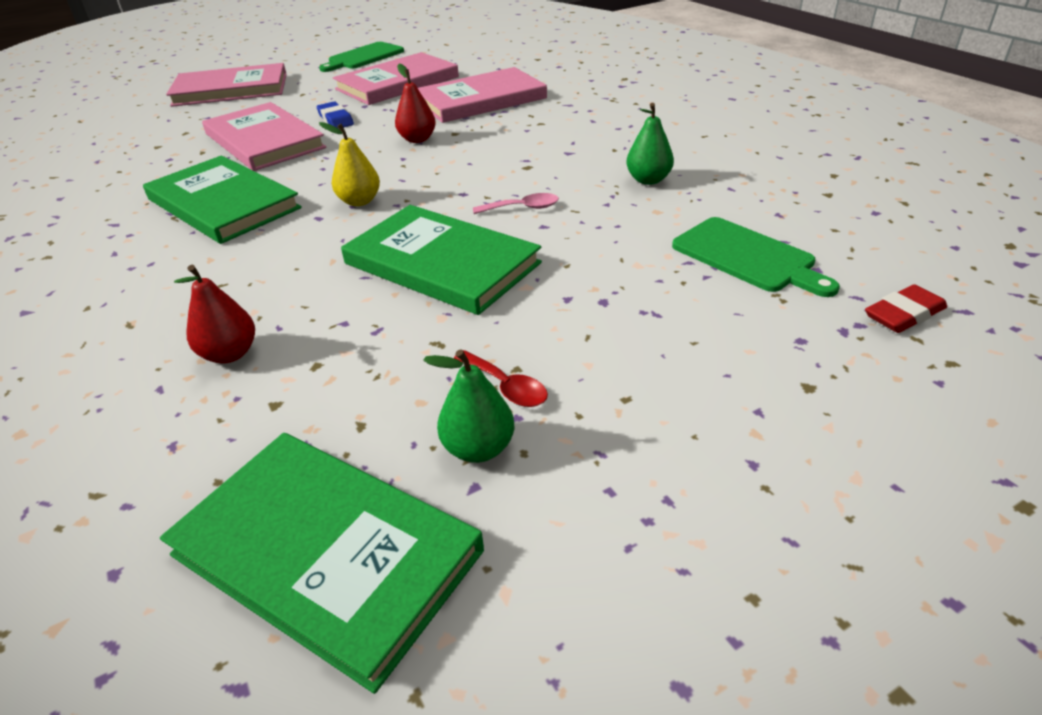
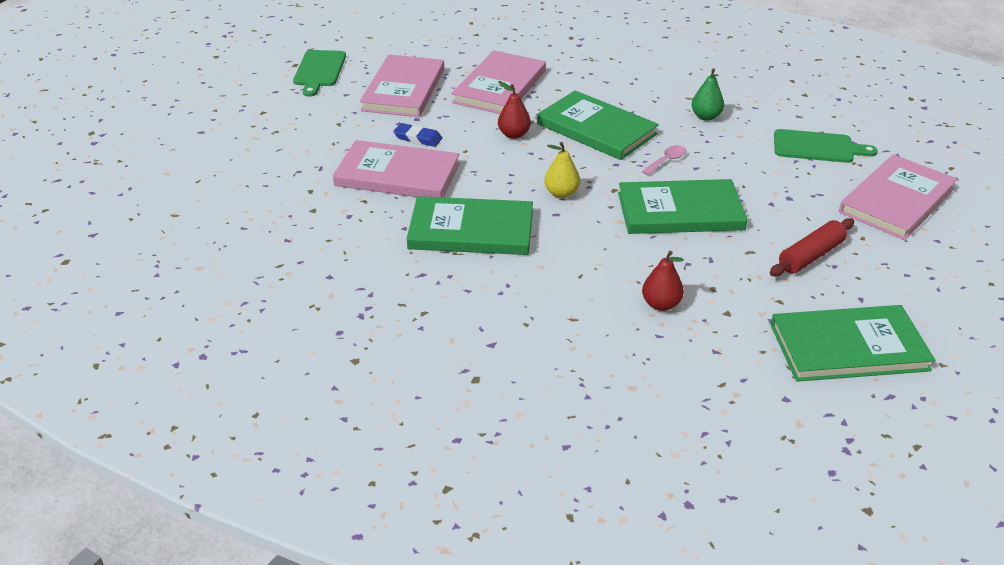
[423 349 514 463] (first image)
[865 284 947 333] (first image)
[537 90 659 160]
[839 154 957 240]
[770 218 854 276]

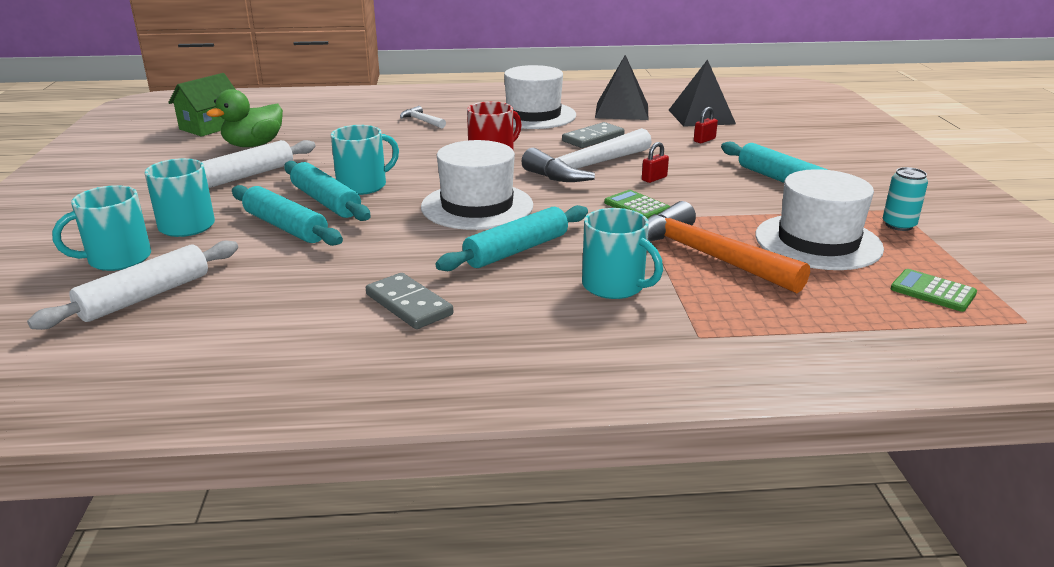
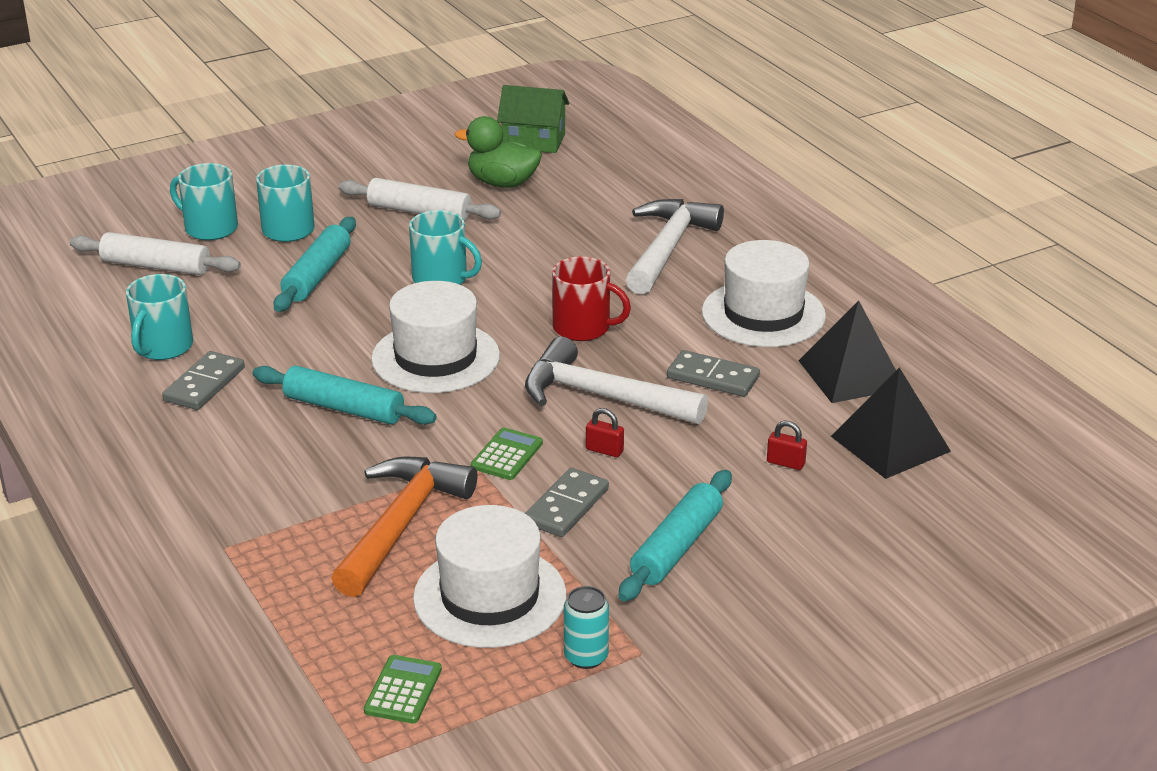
[284 161 371 221] (first image)
[525 468 609 537]
[126 274 193 360]
[626 199 724 294]

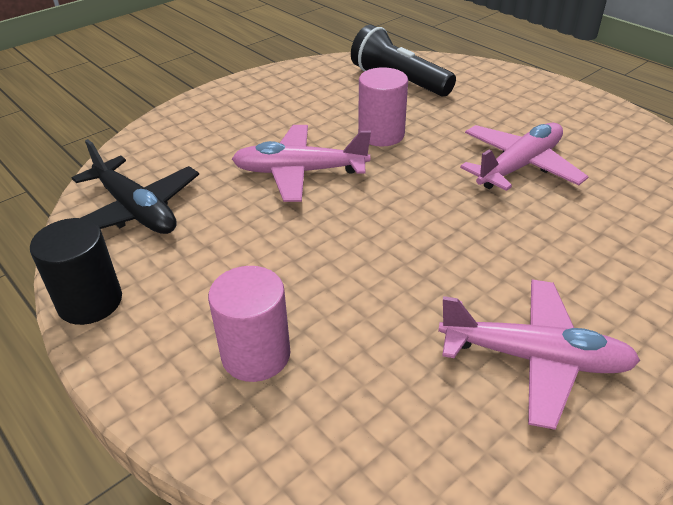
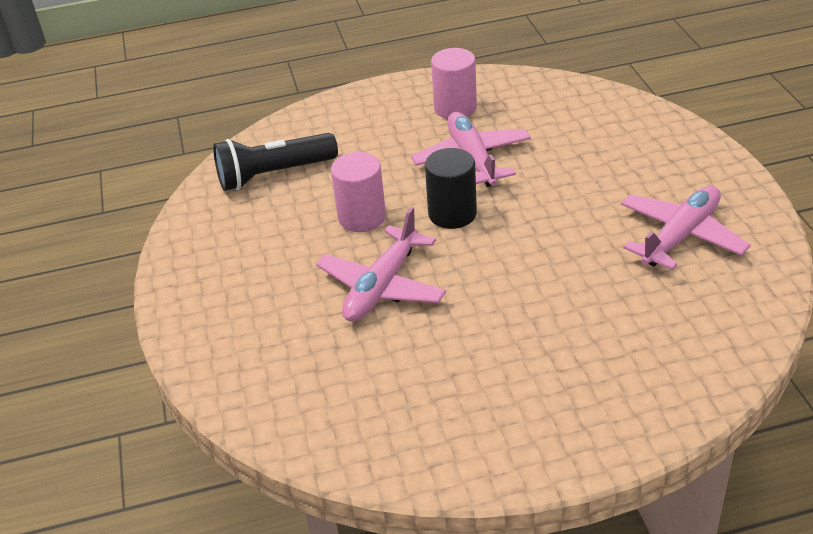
[72 139 199 234] (first image)
[425 148 477 229]
[431 48 477 119]

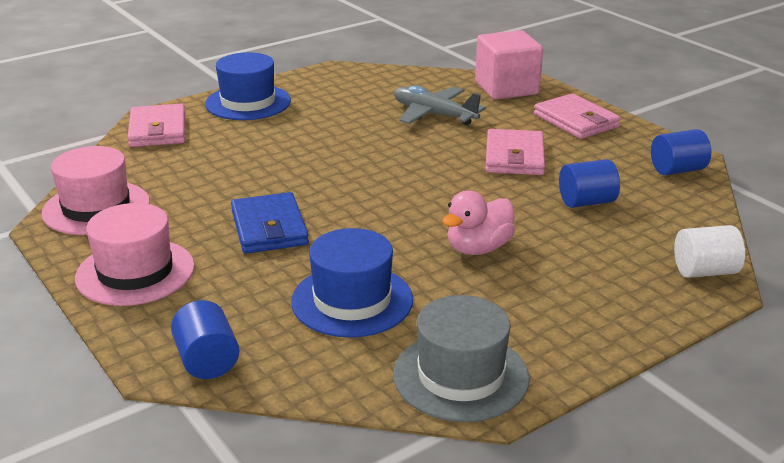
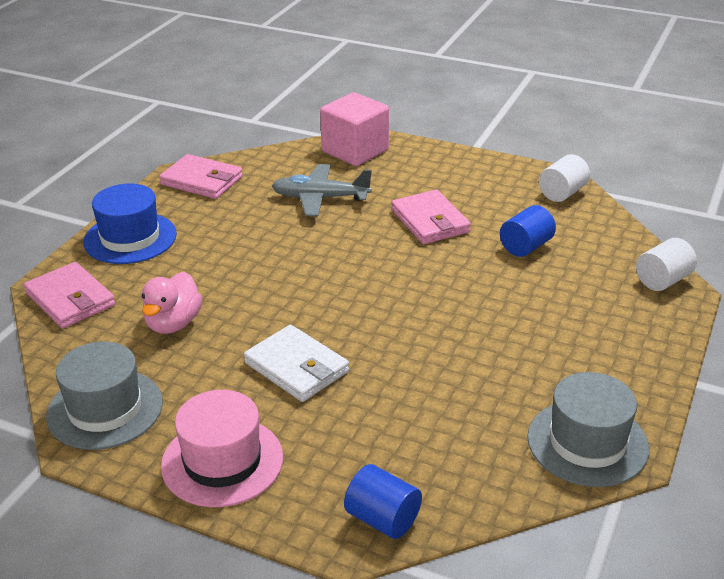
[291 228 413 338] (first image)
[142 272 202 334]
[159 154 243 199]
[46 341 163 450]
[244 325 349 402]
[539 154 590 202]

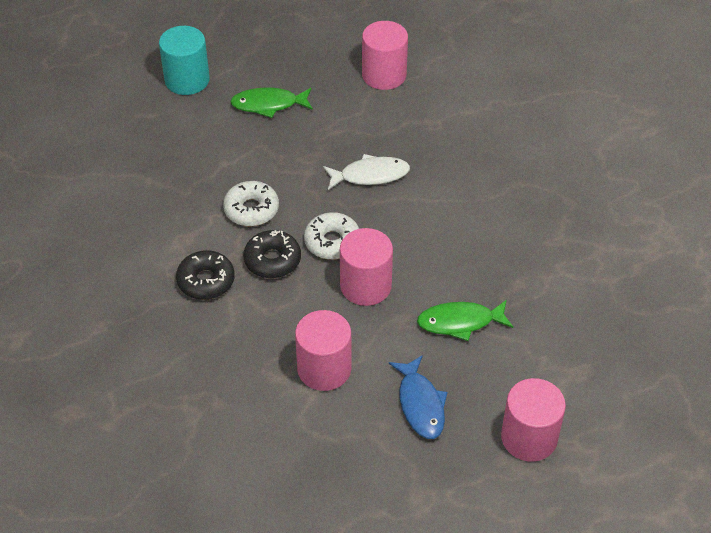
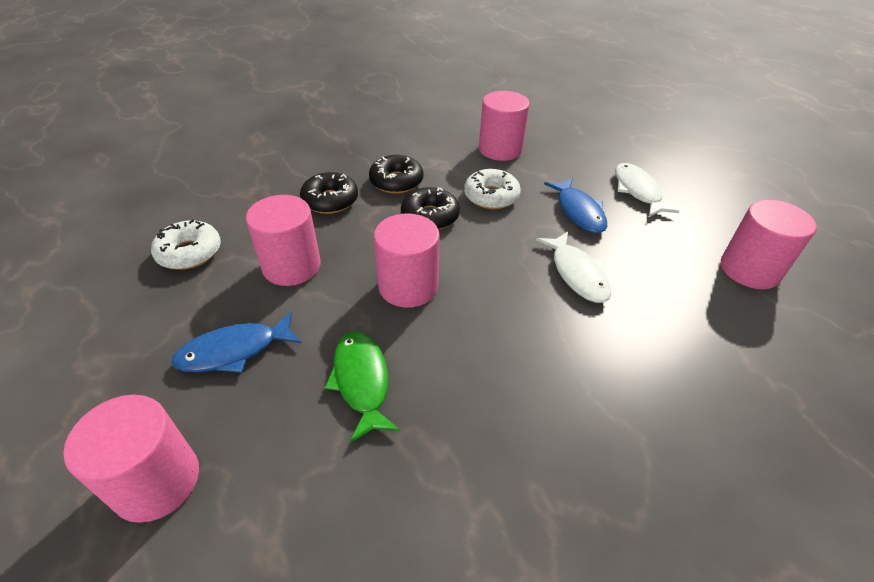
[159 26 210 95] (first image)
[300 172 358 214]
[479 91 530 161]
[544 178 607 233]
[151 220 221 270]
[615 163 679 217]

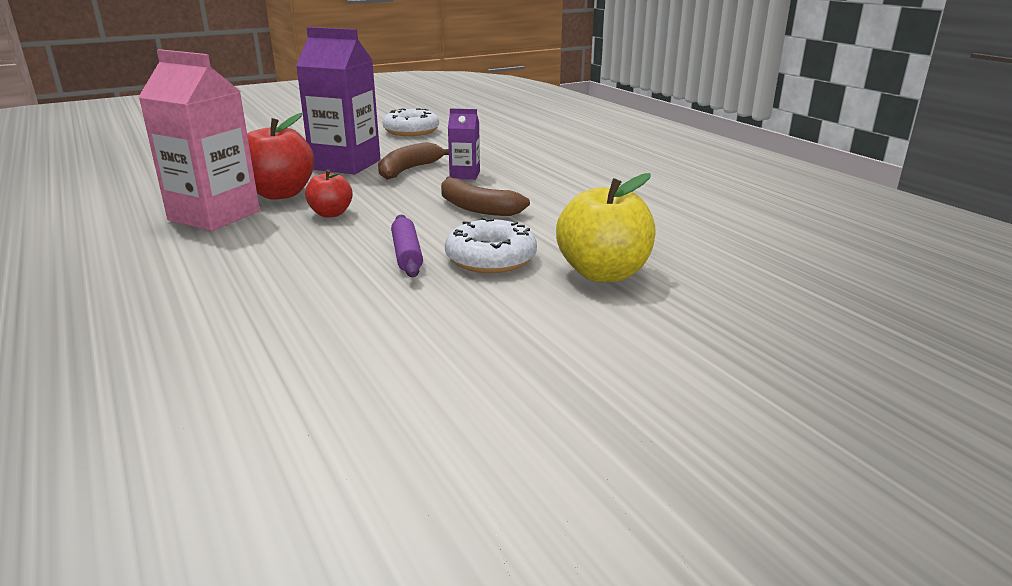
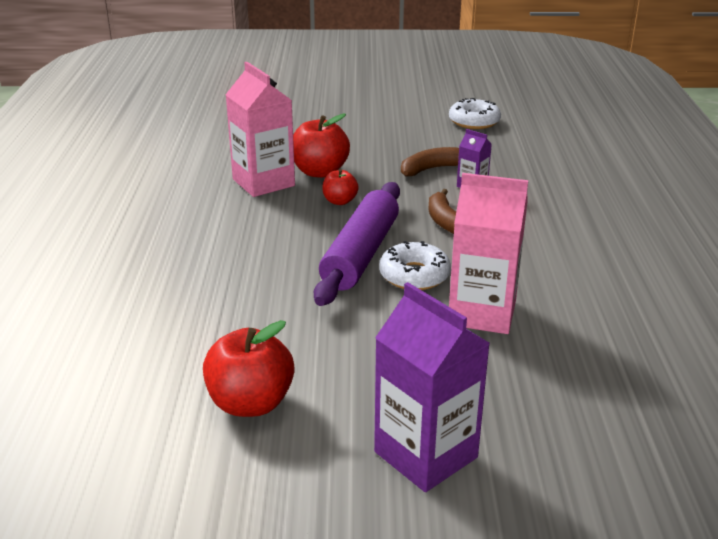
[203 320 294 417]
[374 282 490 492]
[449 173 528 334]
[314 182 400 306]

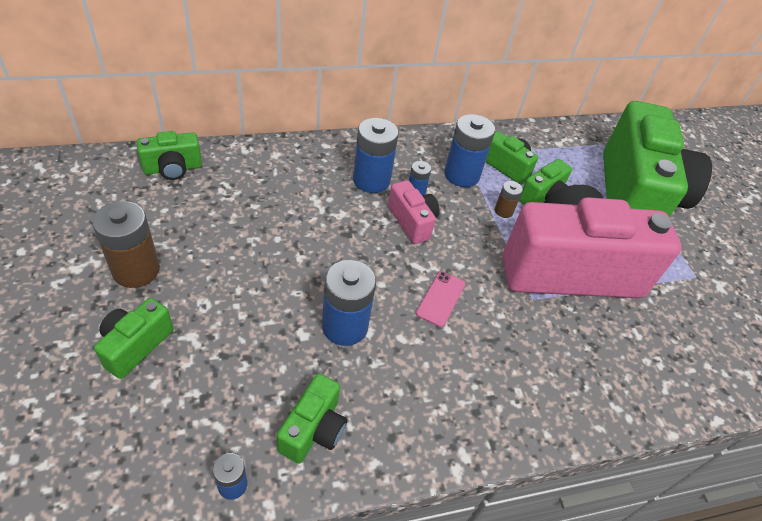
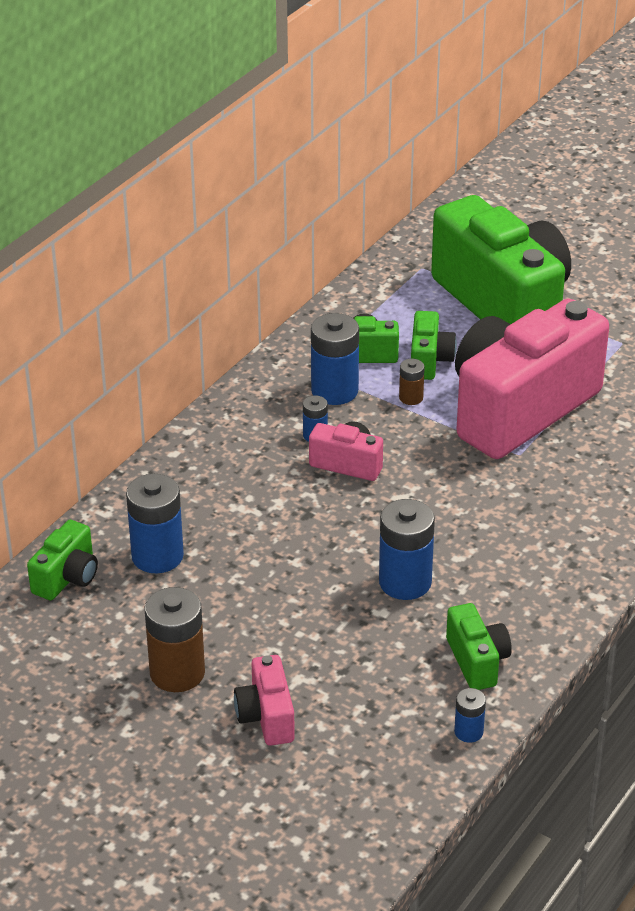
[416 271 465 327] (first image)
[126 474 184 573]
[234 655 295 746]

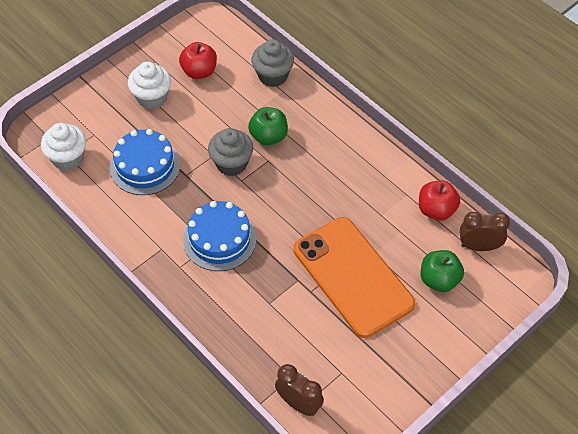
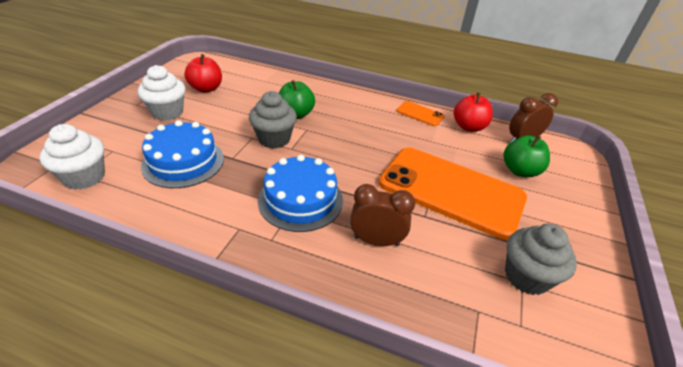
[396 101 444 126]
[505 224 577 295]
[350 184 415 246]

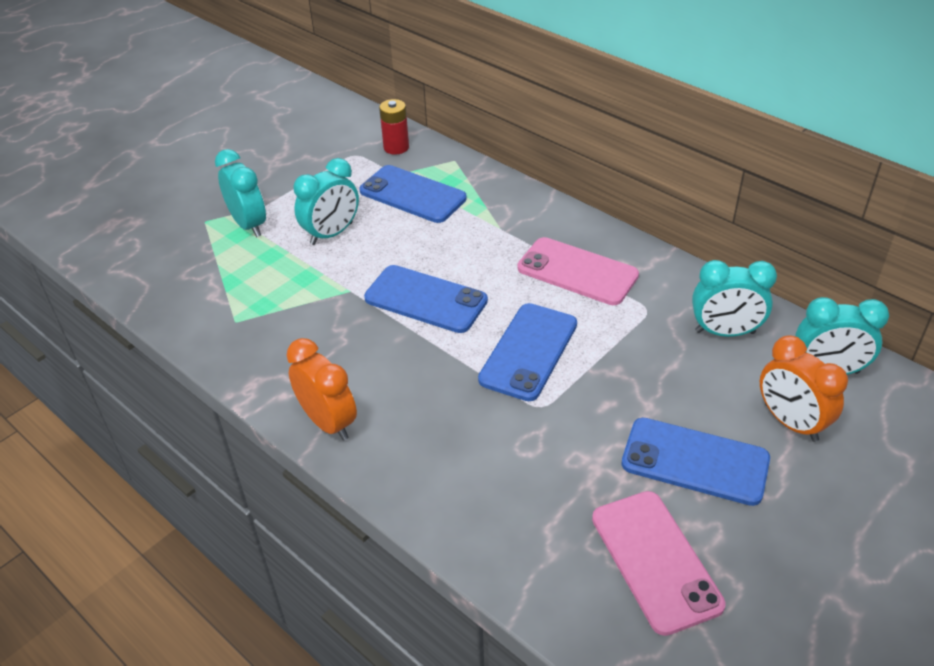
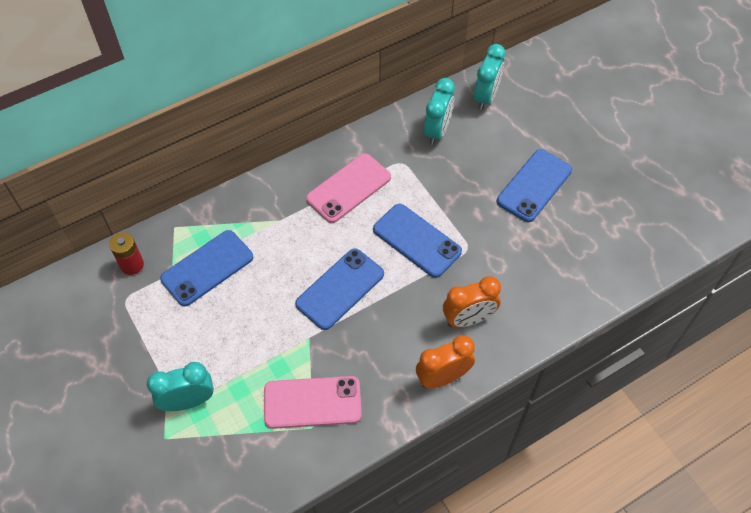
[294 158 359 245] (first image)
[264 376 362 429]
[443 276 501 327]

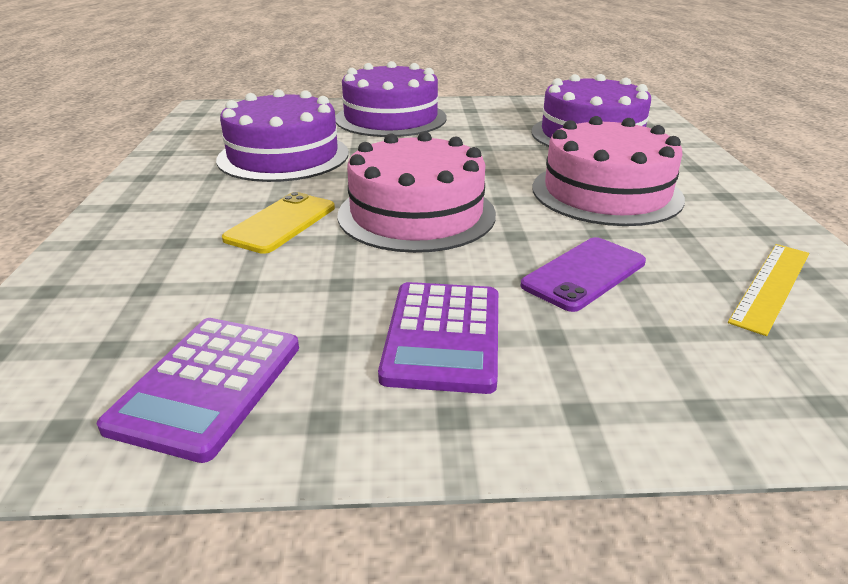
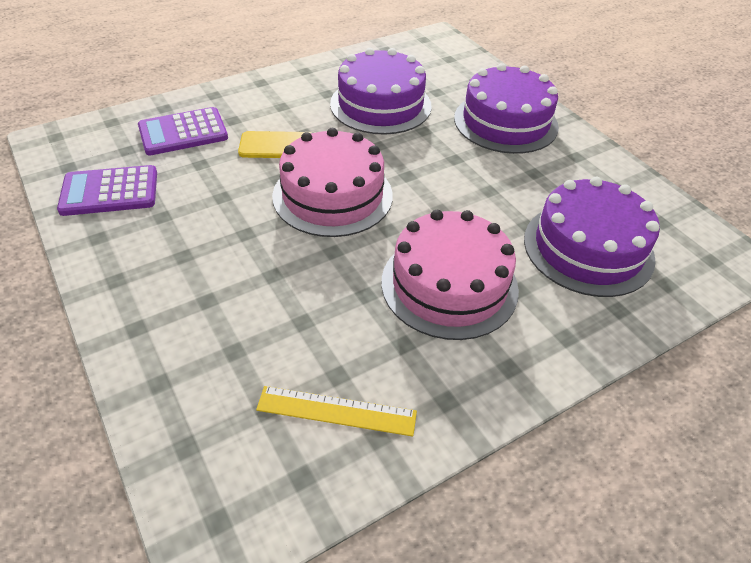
[520 237 646 312] (first image)
[138 107 228 156]

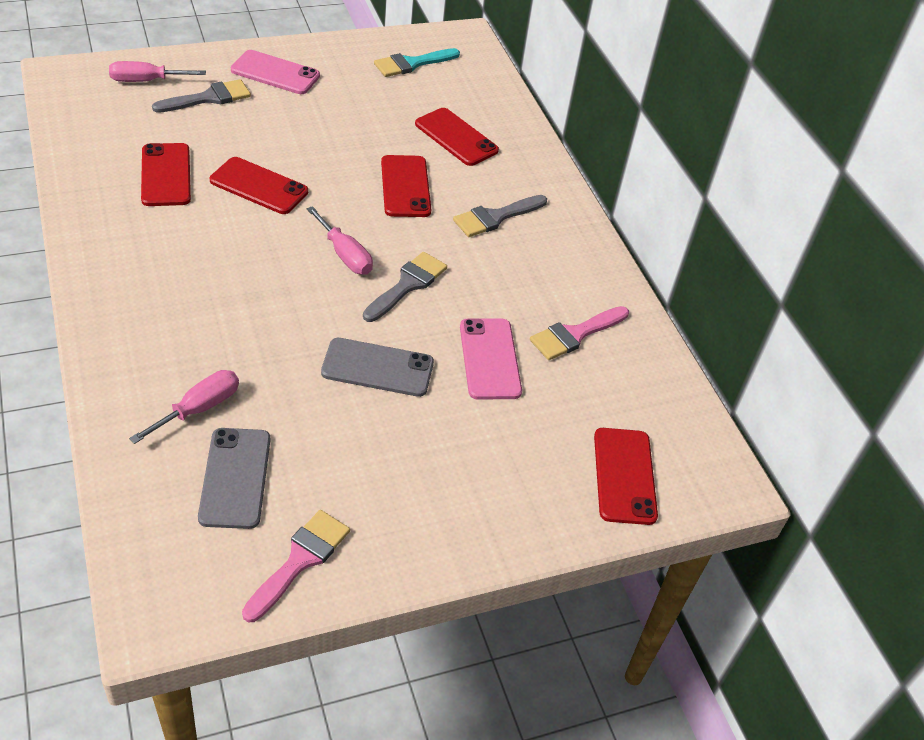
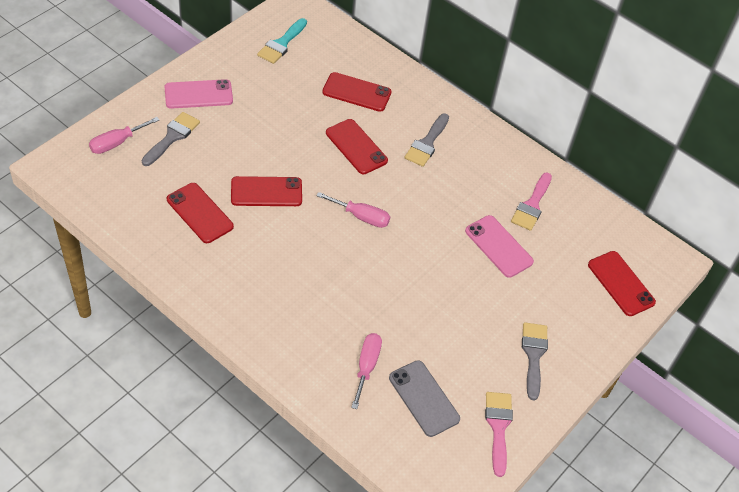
[321 338 434 397] (first image)
[522 322 548 400]

